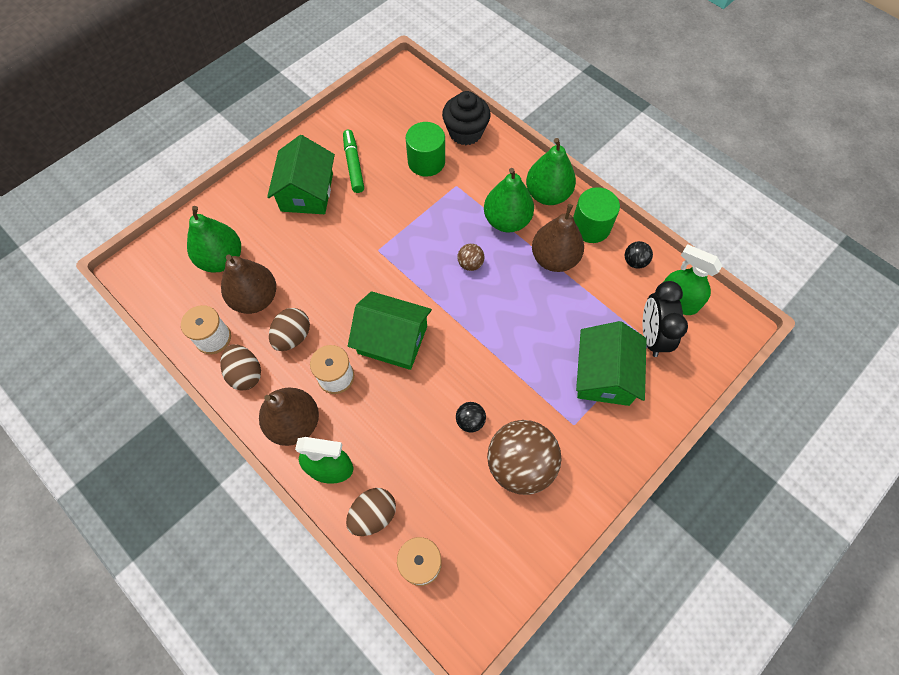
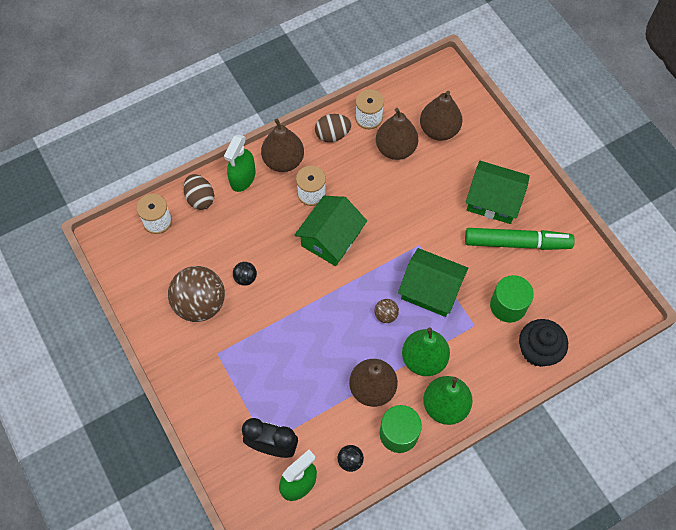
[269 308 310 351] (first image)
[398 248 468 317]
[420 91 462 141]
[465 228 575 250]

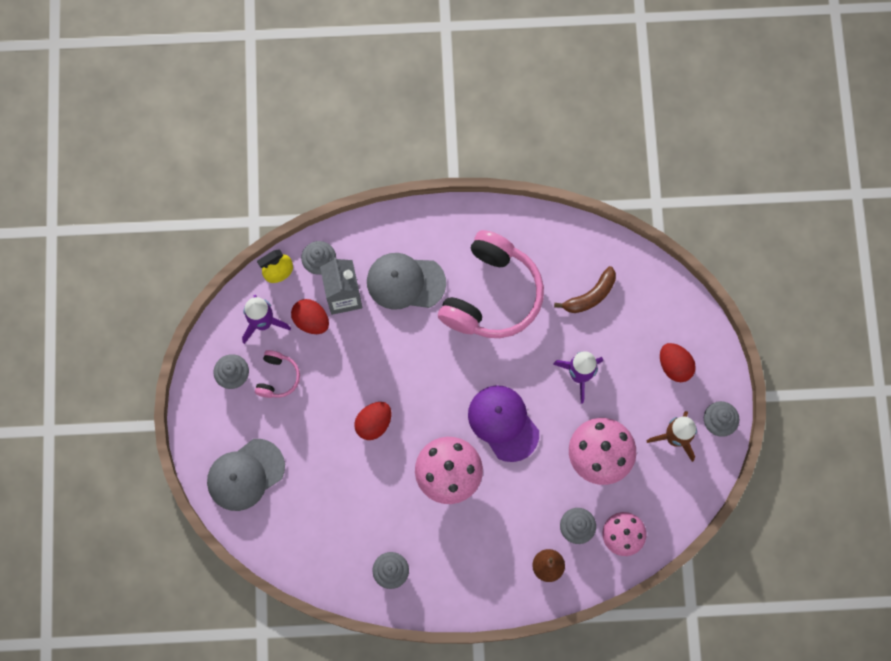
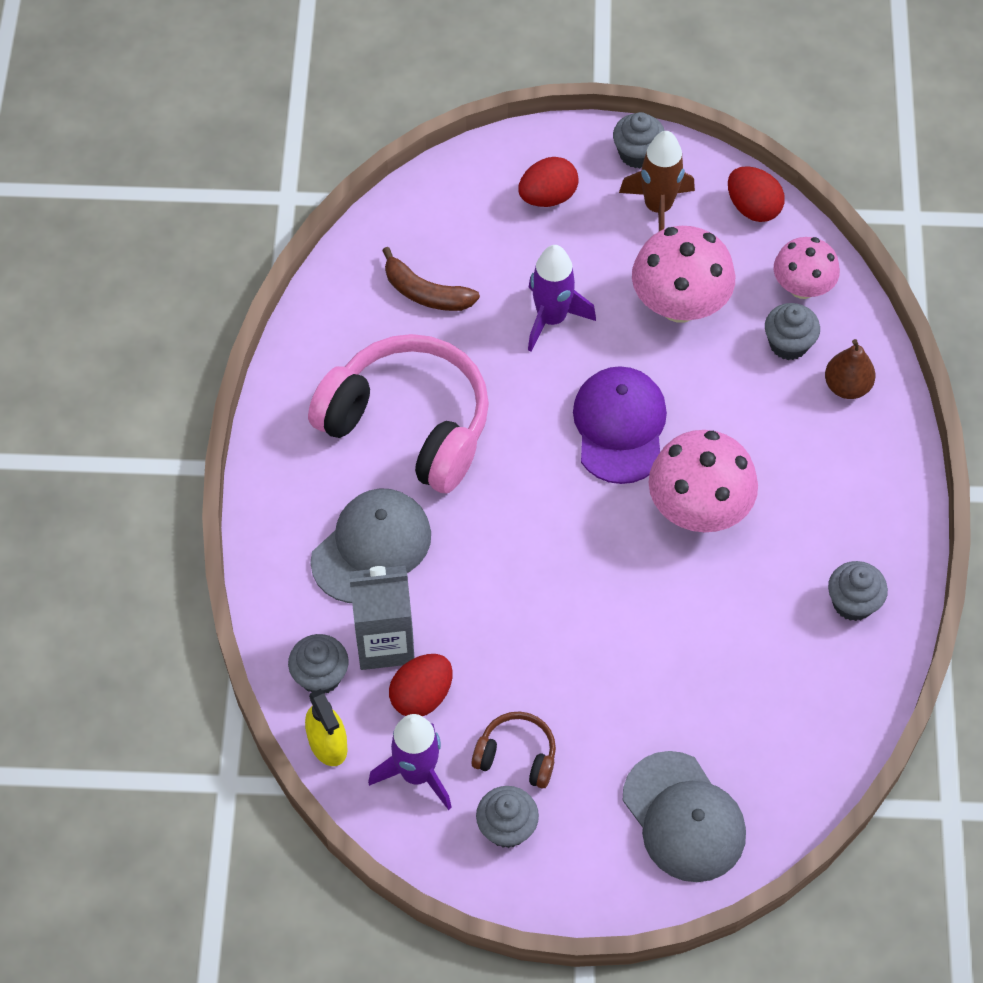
[728 166 785 222]
[472 711 556 789]
[310 488 431 603]
[573 366 667 484]
[382 247 480 311]

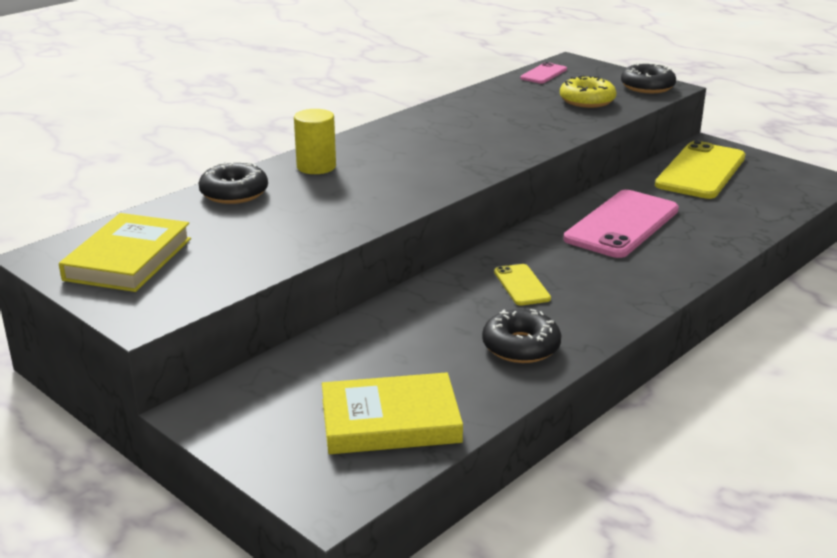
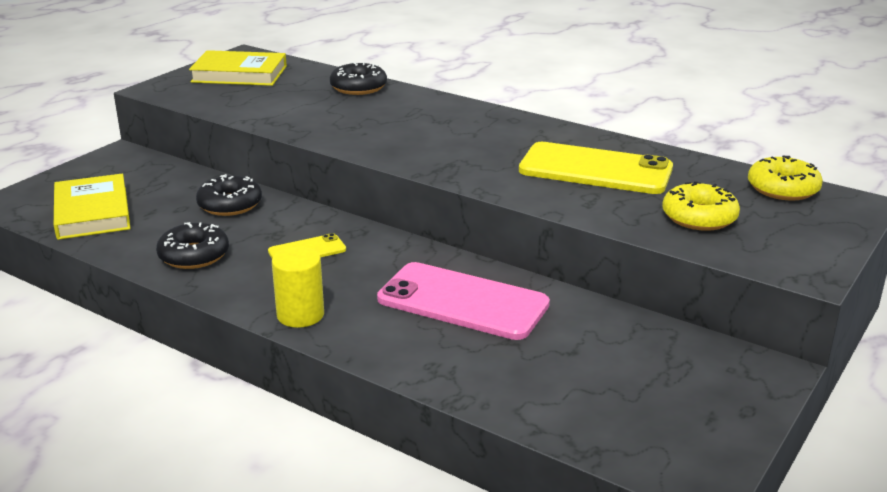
[272 247 324 328]
[196 174 262 216]
[519 142 673 194]
[748 155 823 201]

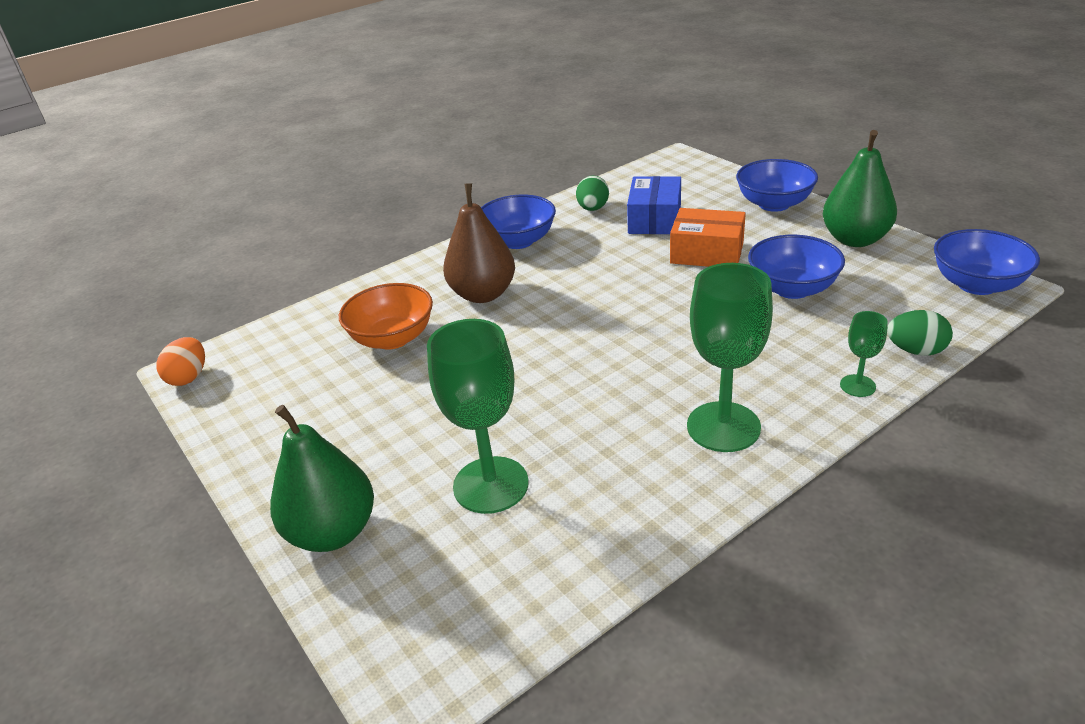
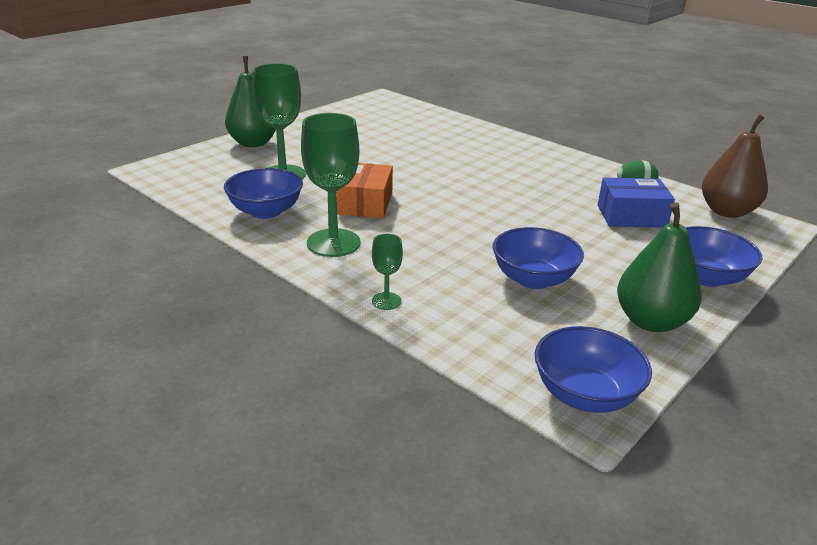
[156 337 205 386] (first image)
[339 283 433 350] (first image)
[887 310 953 356] (first image)
[702 114 768 218]
[224 168 303 219]
[336 163 393 218]

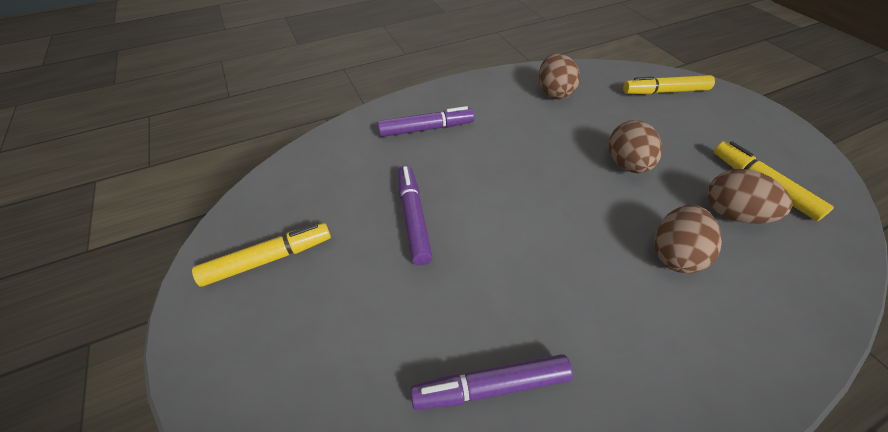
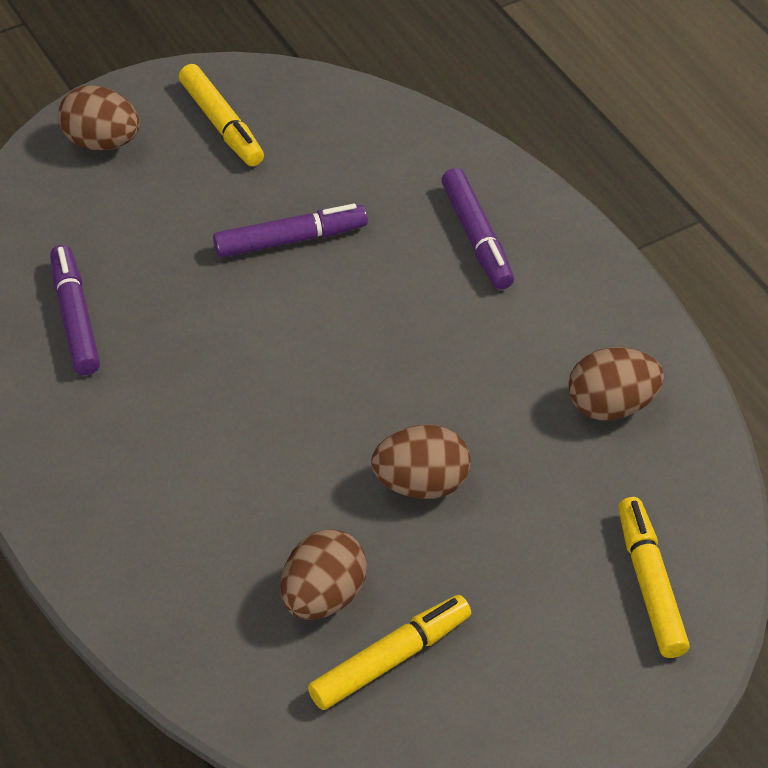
[58 85 139 150]

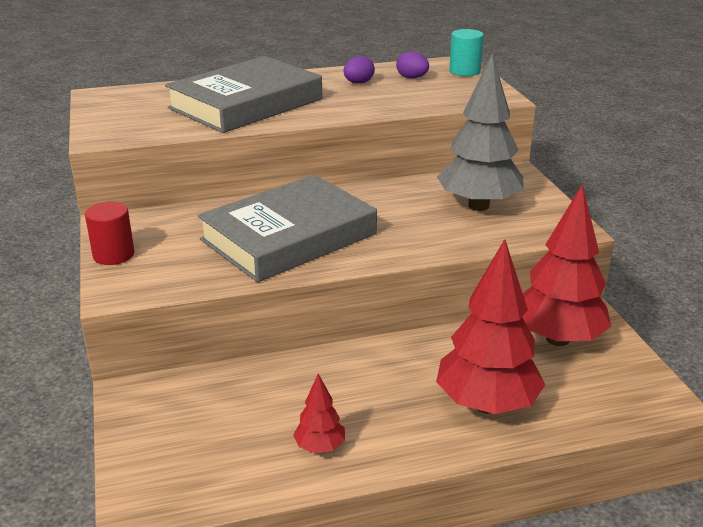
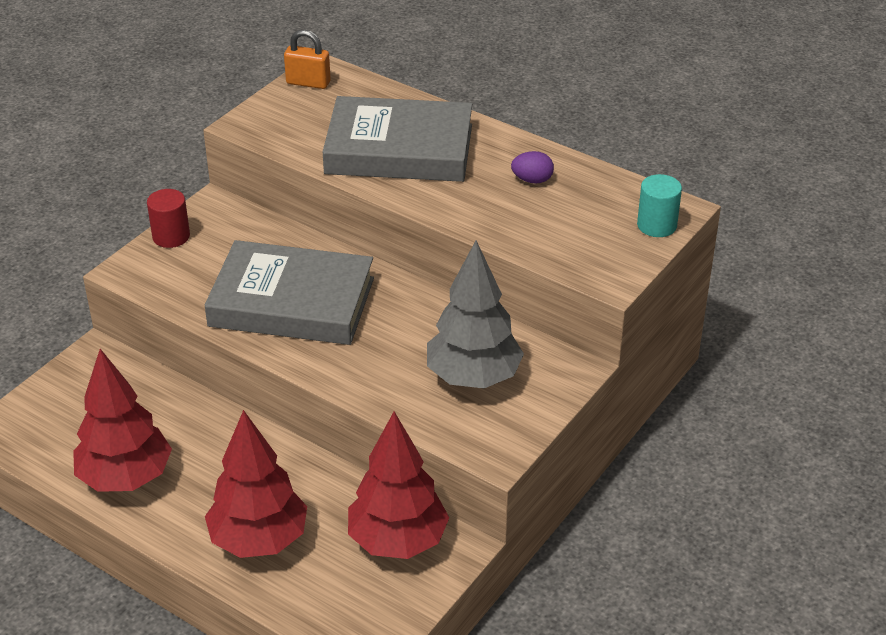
[396 51 429 79] (first image)
[284 29 331 89]
[73 349 172 492]

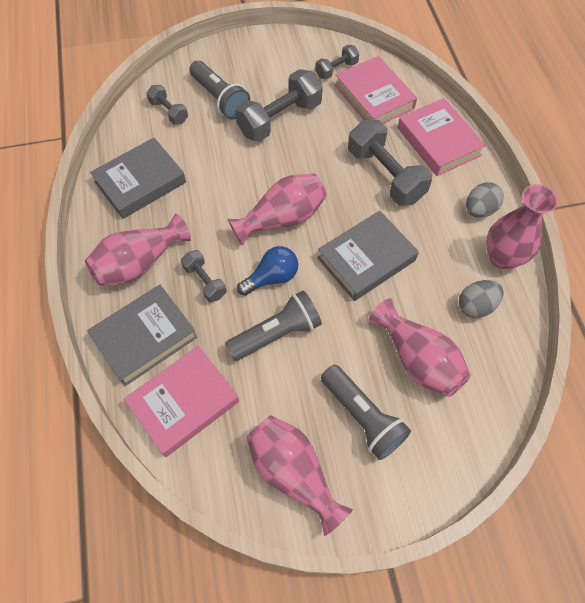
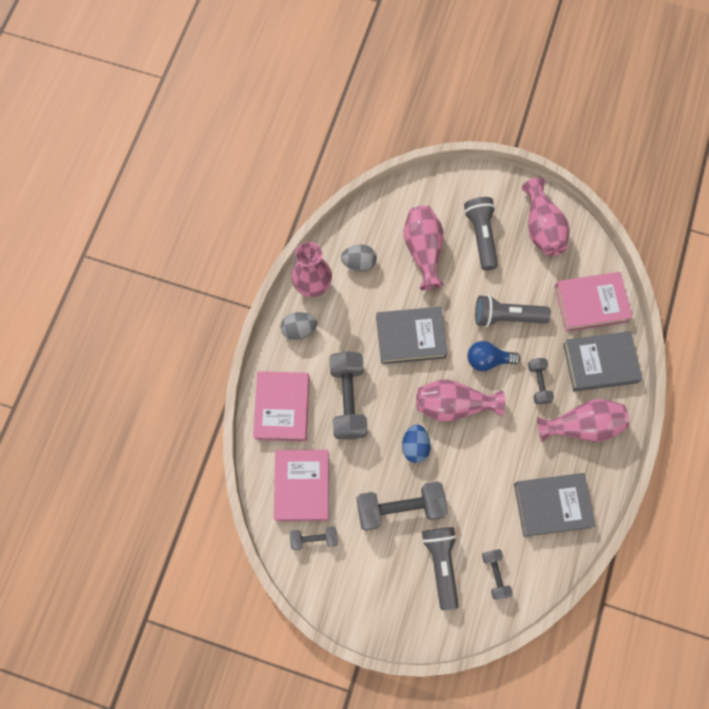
[402 424 431 463]

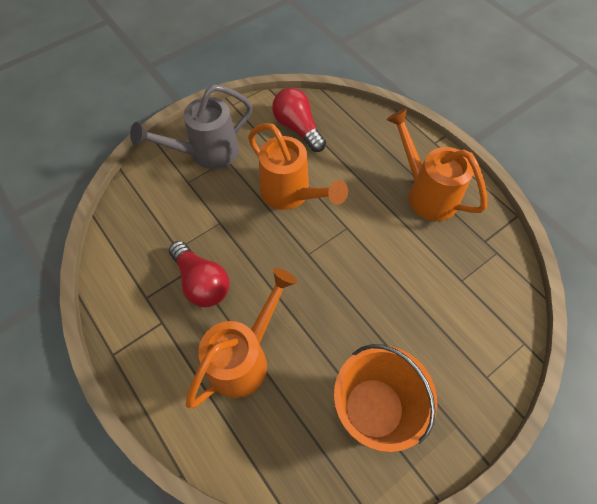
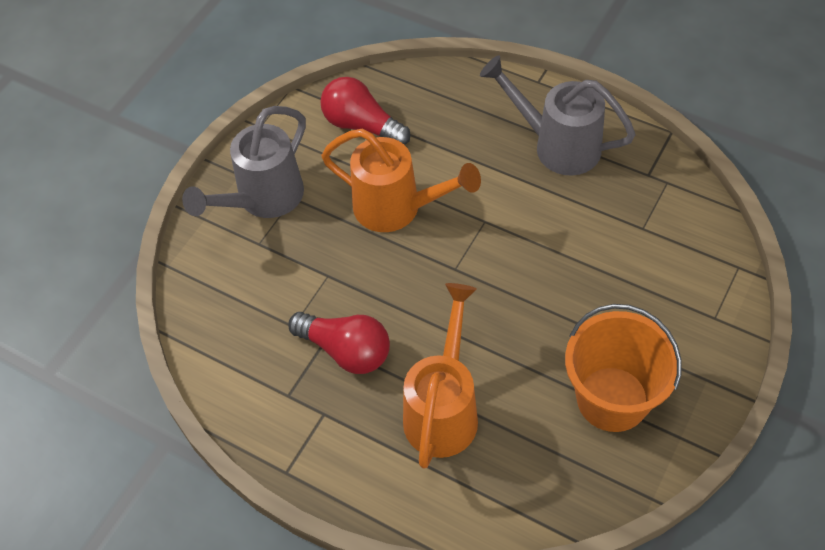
[480 55 636 176]

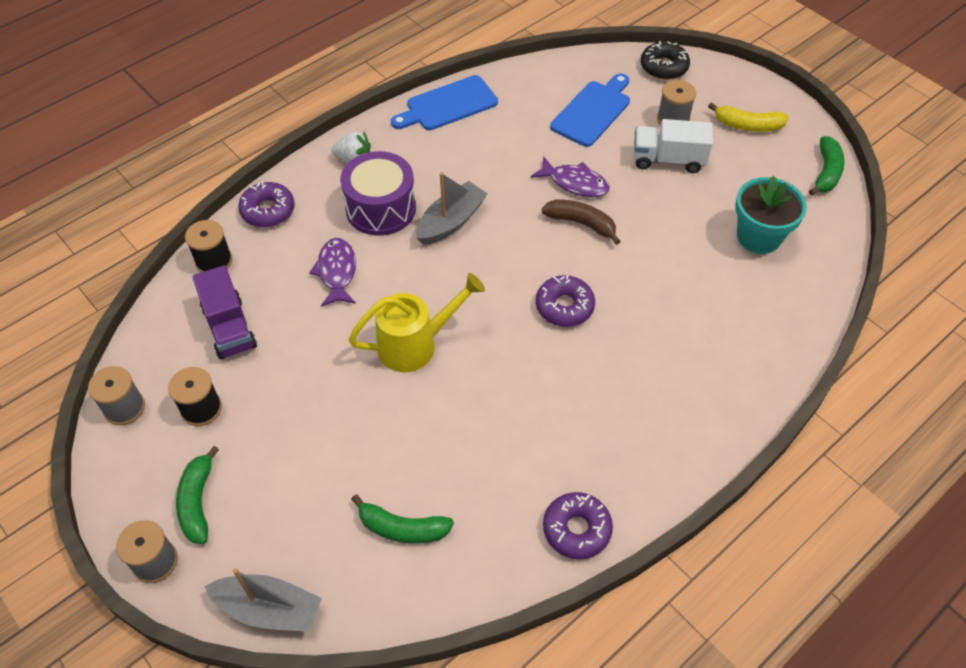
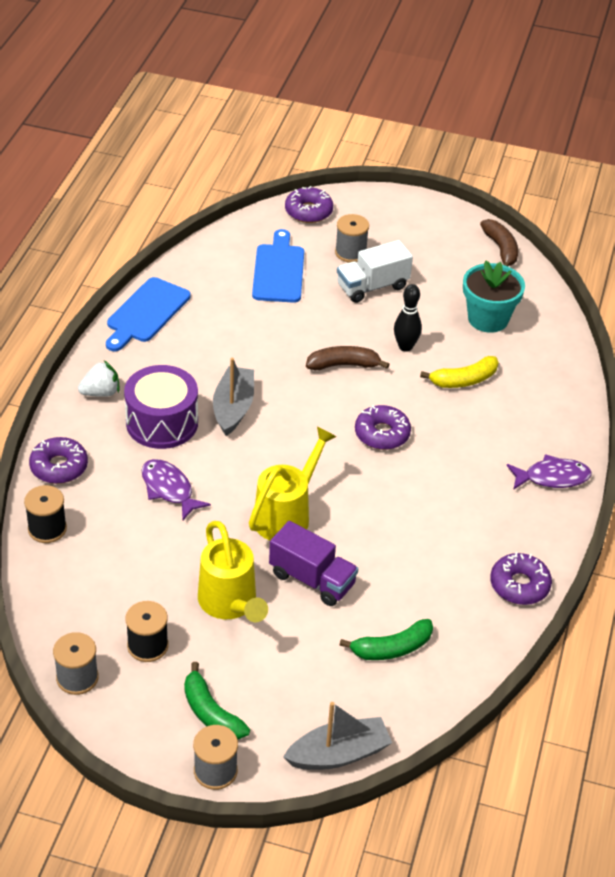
[198 521 268 622]
[394 284 422 352]
[269 521 358 606]
[507 454 592 490]
[420 356 499 388]
[285 186 333 223]
[480 219 518 266]

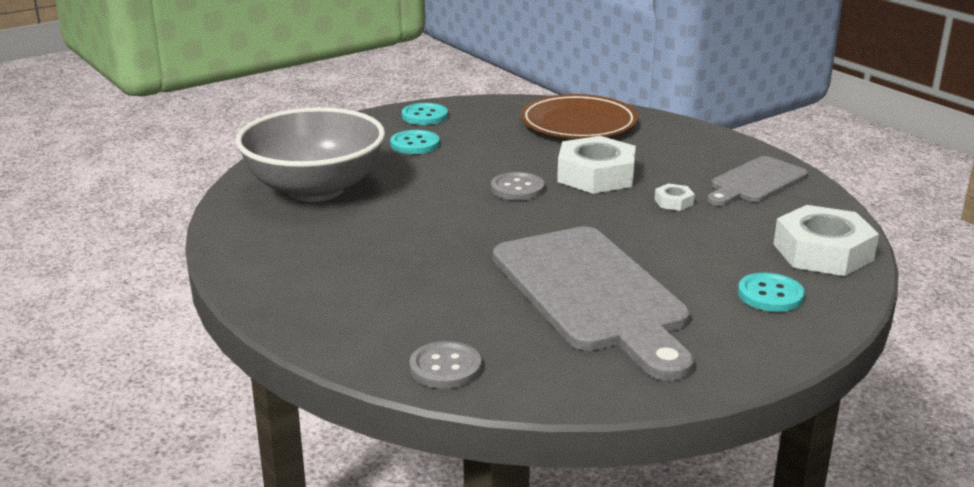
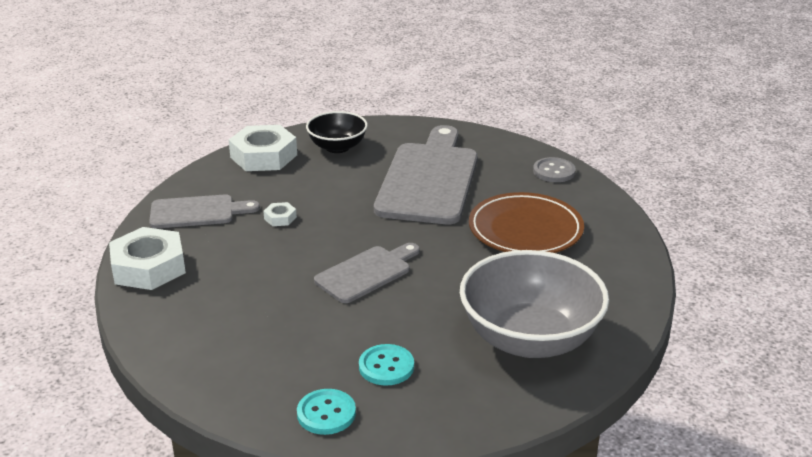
[469 192 584 253]
[109 227 186 290]
[314 243 420 303]
[306 111 368 153]

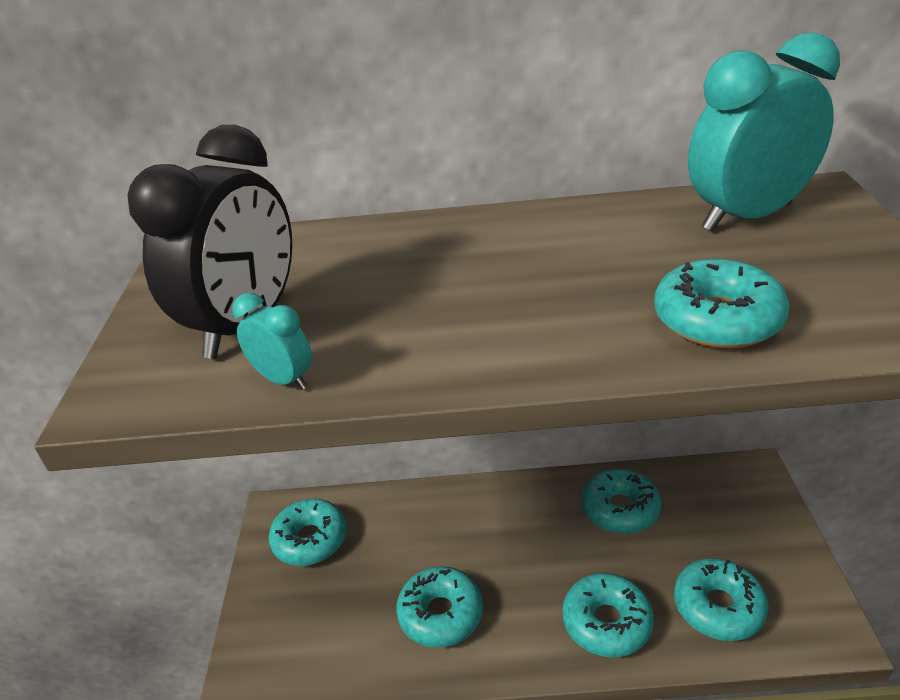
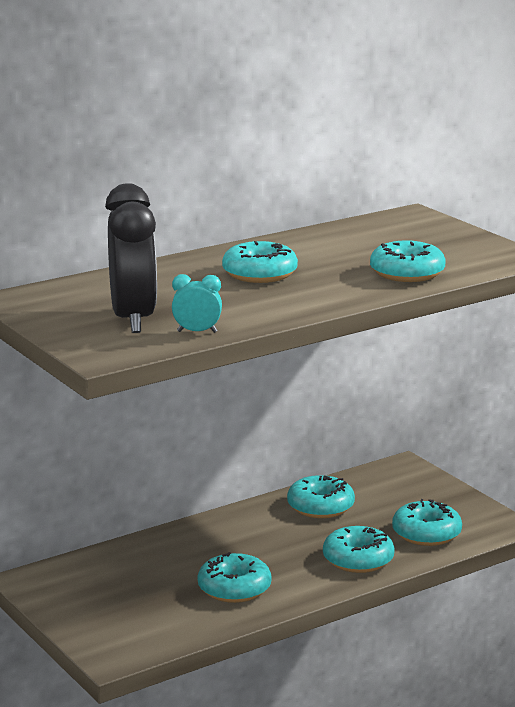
[688 32 840 231] (first image)
[222 241 298 283]

